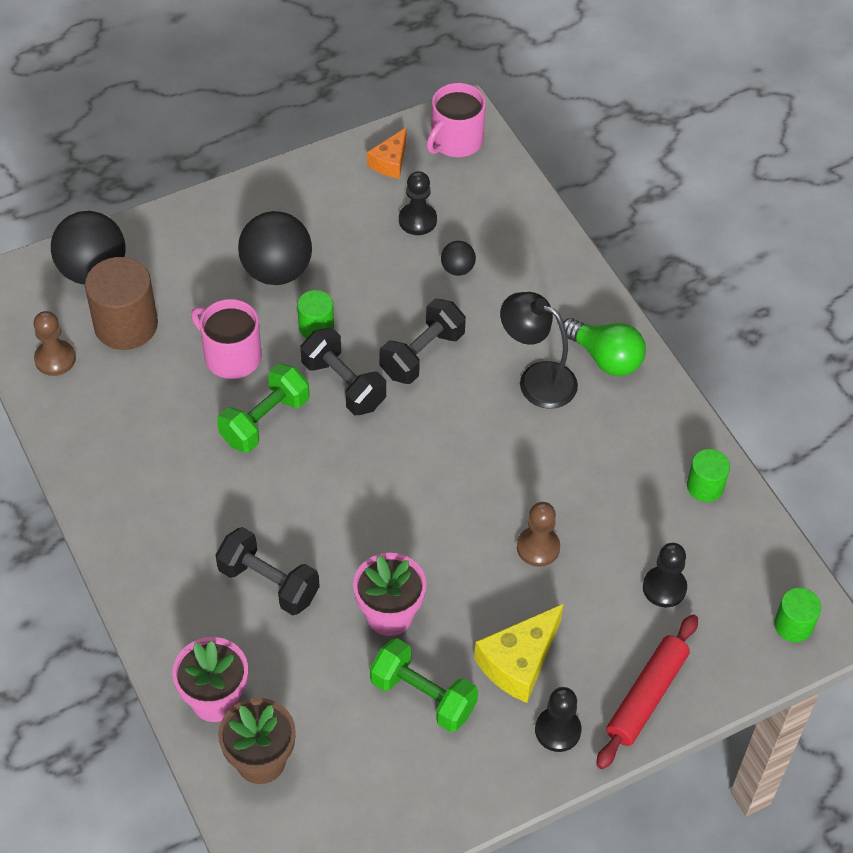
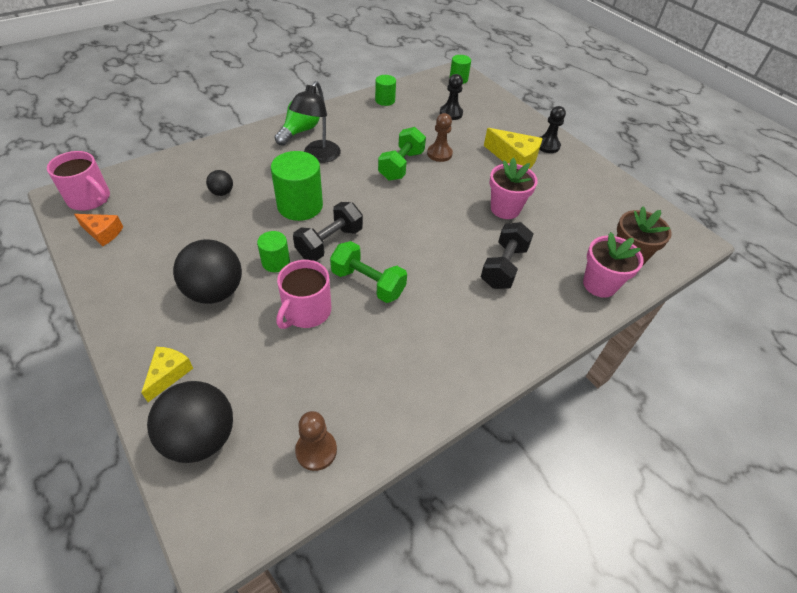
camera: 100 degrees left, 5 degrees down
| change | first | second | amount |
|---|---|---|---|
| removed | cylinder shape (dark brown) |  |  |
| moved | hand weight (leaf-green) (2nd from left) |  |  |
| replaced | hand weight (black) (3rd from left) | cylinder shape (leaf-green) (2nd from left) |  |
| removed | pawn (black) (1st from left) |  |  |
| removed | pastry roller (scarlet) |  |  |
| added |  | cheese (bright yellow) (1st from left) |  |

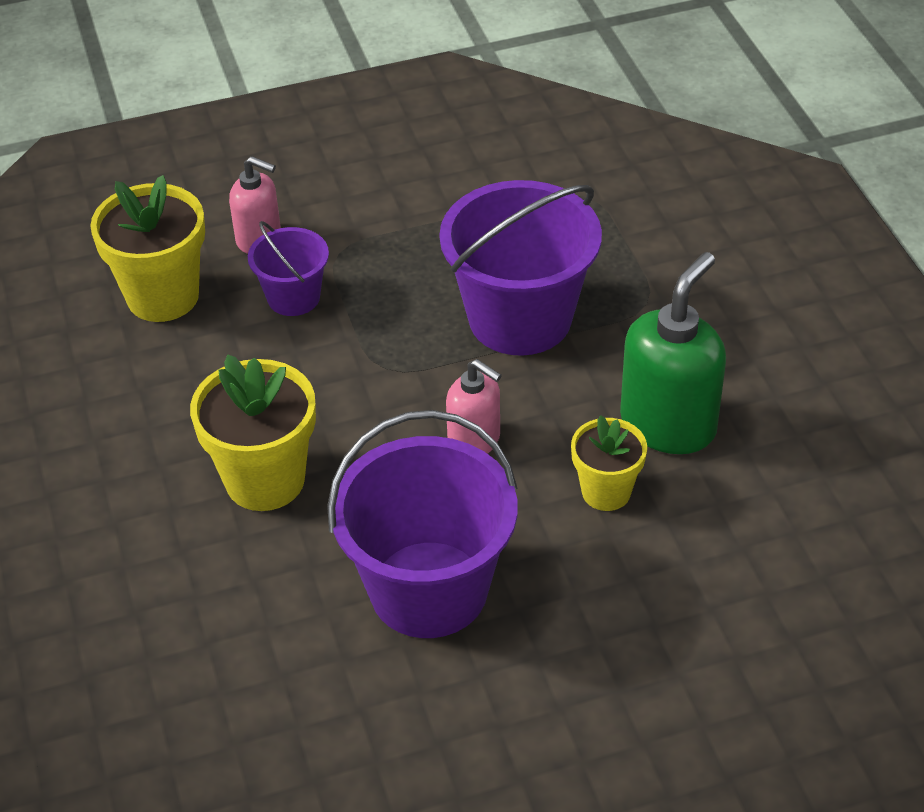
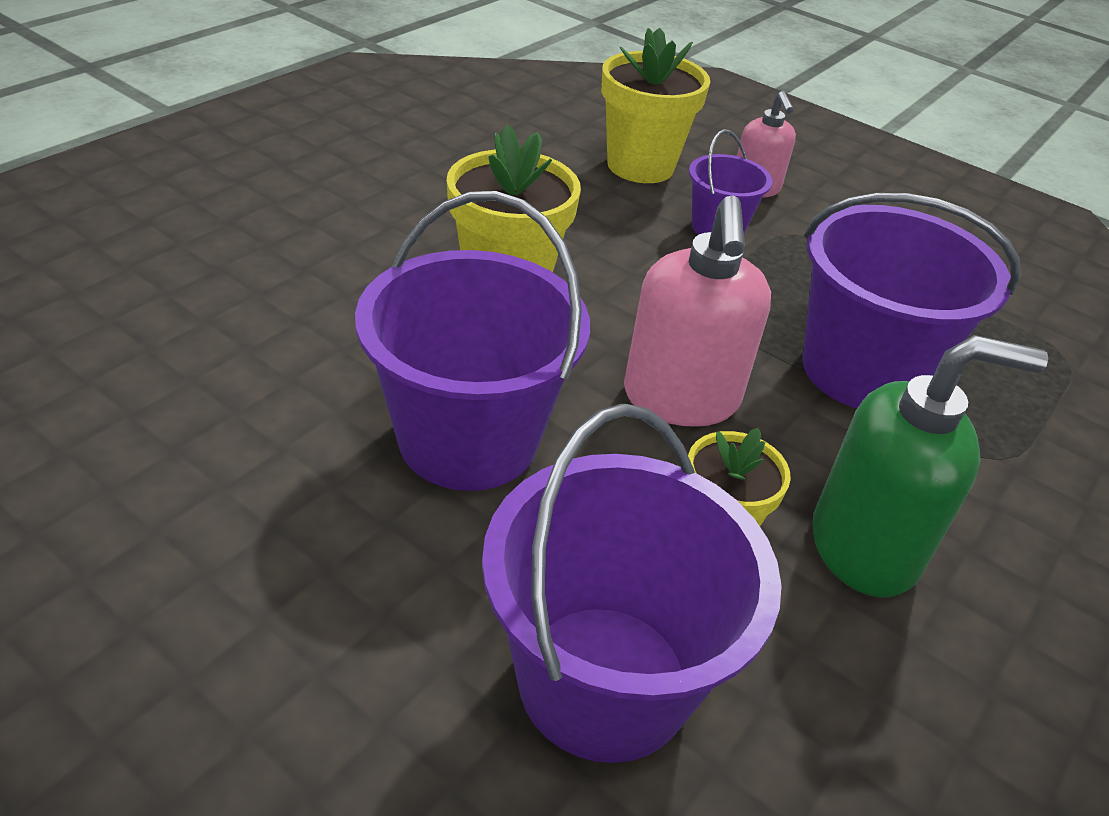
camera: 50 degrees right, 5 degrees down
| change | first | second | amount |
|---|---|---|---|
| resized | soap dispenser (rose-pink) (2nd from left in the first image) | soap dispenser (rose-pink) (1st from left) | x1.68 |
| added |  | pail (purple) (2nd from left) |  |

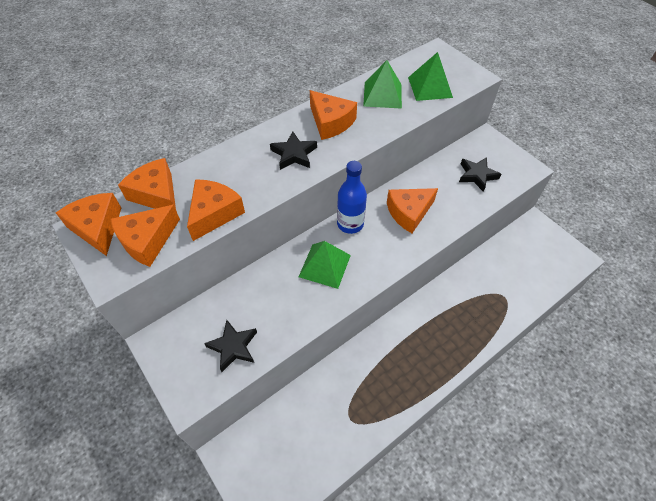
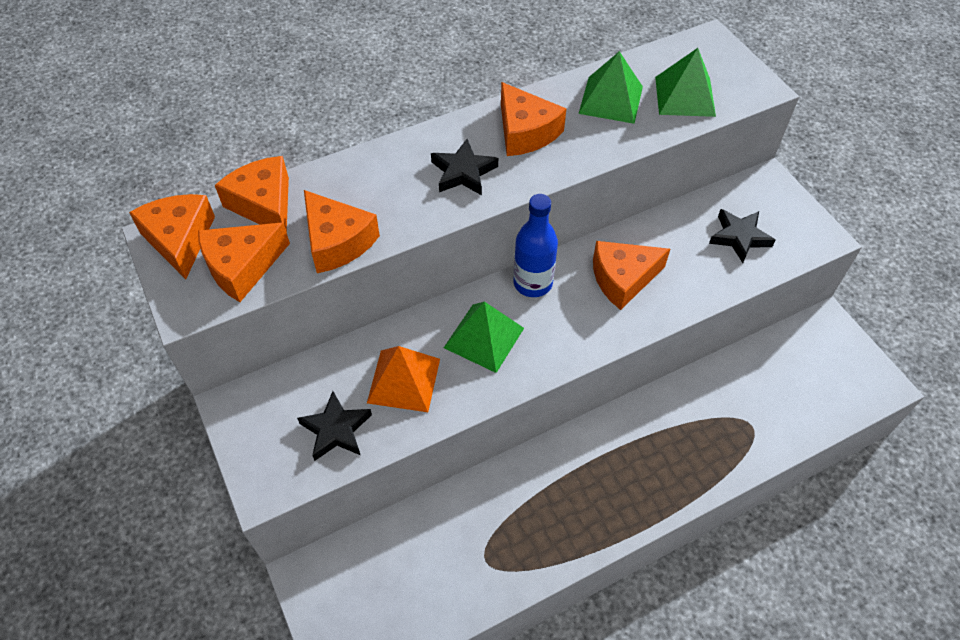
camera: 10 degrees right, 0 degrees up
| change | first | second | amount |
|---|---|---|---|
| turned | cheese (bright orange) (4th from left) |  | 105 degrees clockwise |
| added |  | pyramid shape (bright orange) |  |

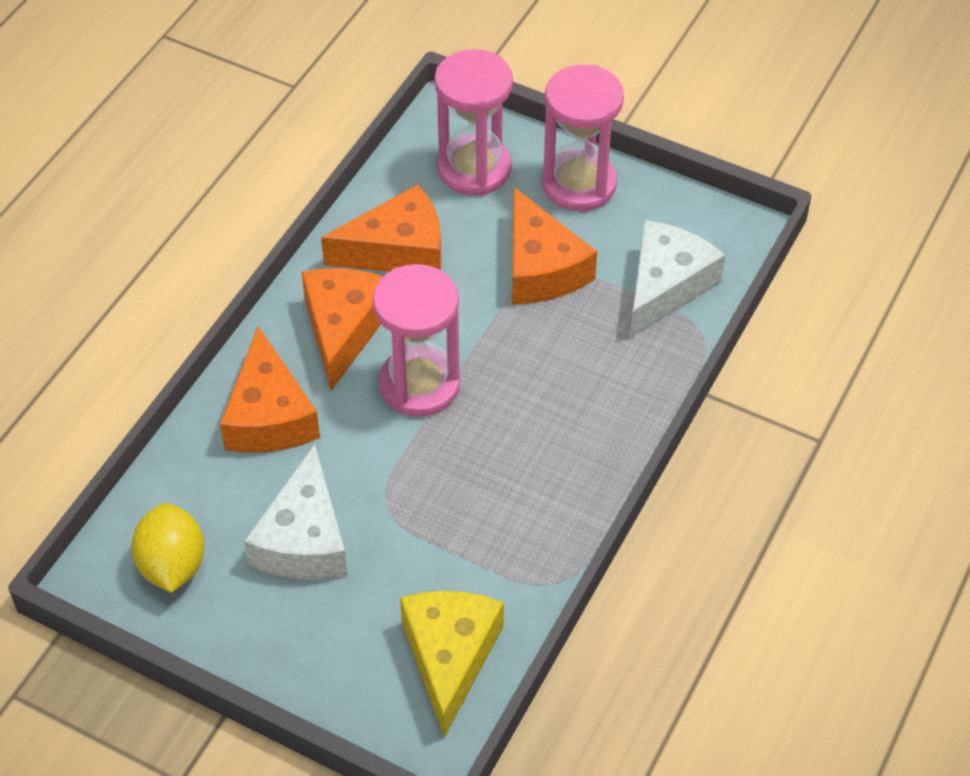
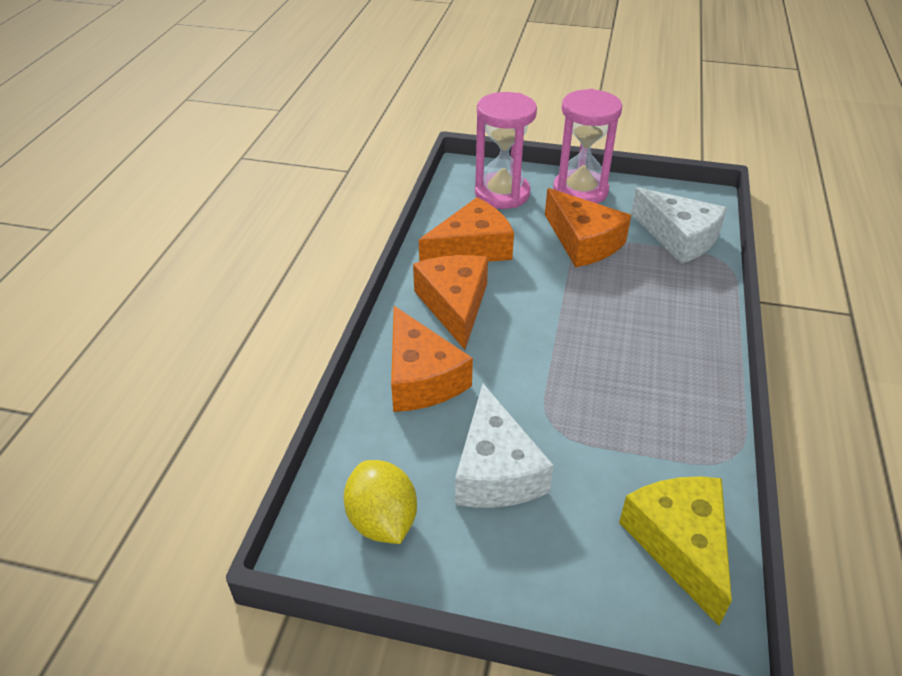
camera: 15 degrees left, 10 degrees down
| change | first | second | amount |
|---|---|---|---|
| removed | sand timer (rose-pink) (1st from left) |  |  |
| turned | cheese (pure white) (2nd from left) |  | 120 degrees clockwise |

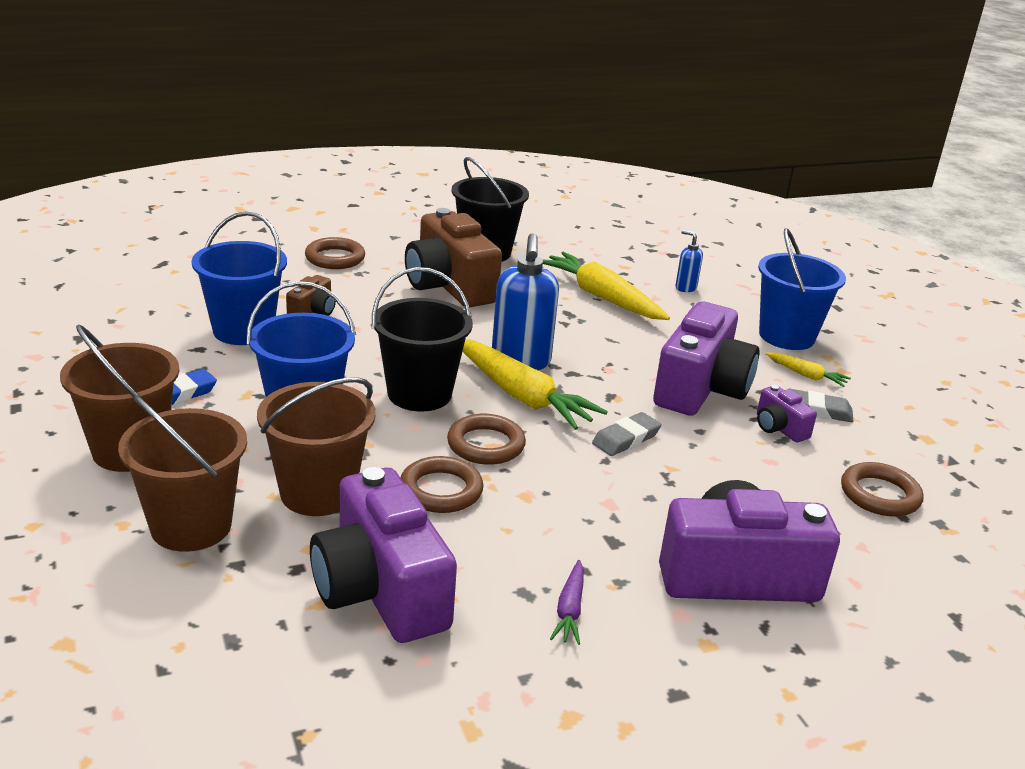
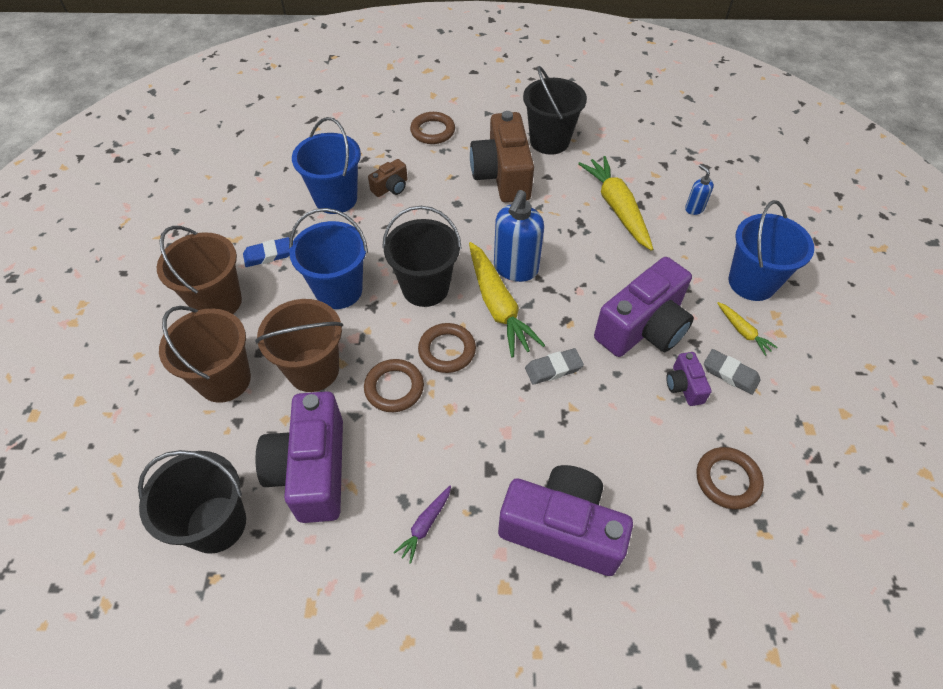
camera: 25 degrees right, 25 degrees up
| change | first | second | amount |
|---|---|---|---|
| added |  | pail (black) (1st from left) |  |

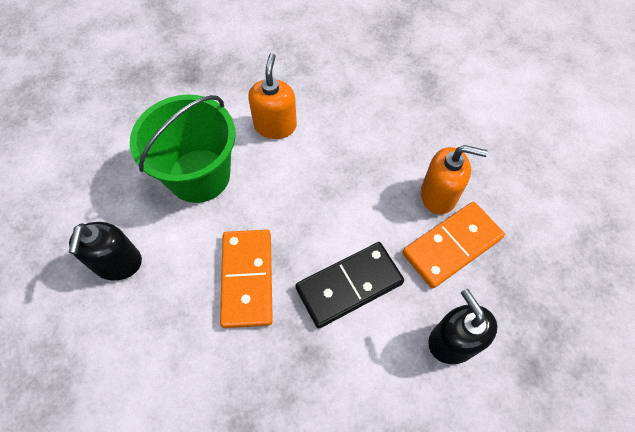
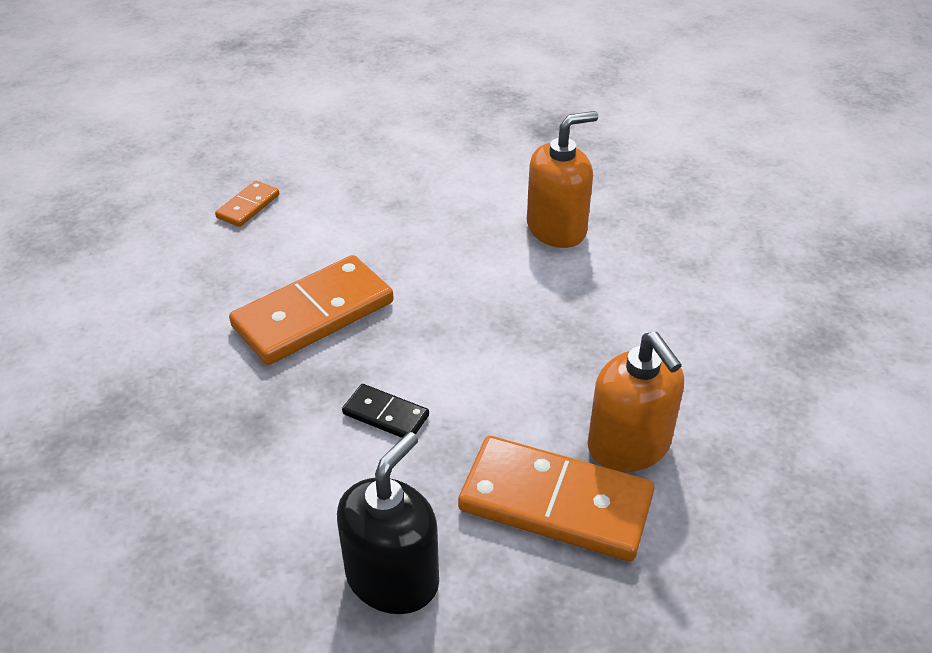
camera: 55 degrees right, 20 degrees down
| change | first | second | amount |
|---|---|---|---|
| replaced | soap dispenser (black) (1st from left) | domino piece (bright orange) (1st from left) |  |
| removed | pail (leaf-green) |  |  |
| resized | domino piece (black) |  | x0.48 |

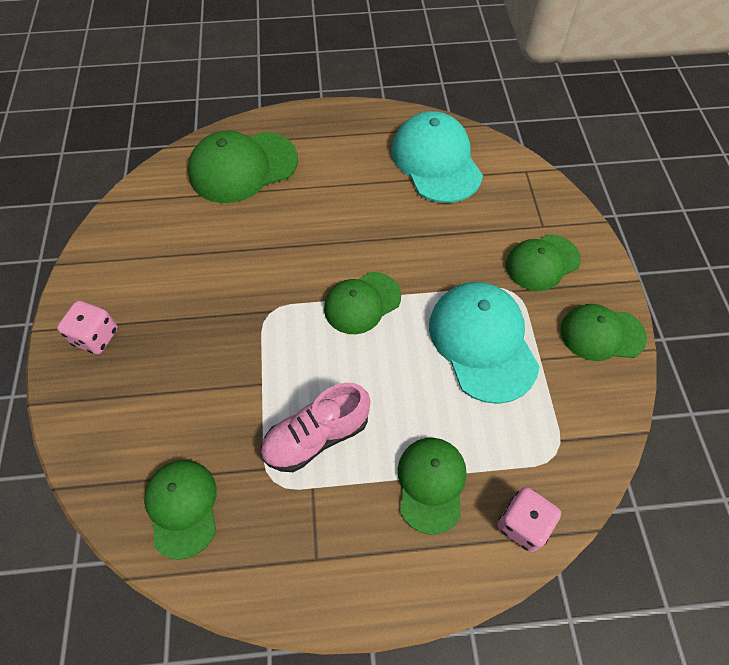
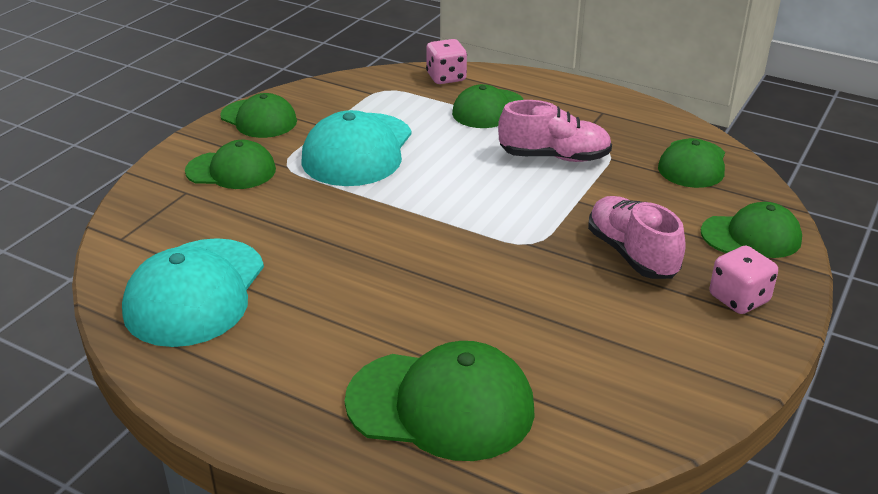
camera: 145 degrees left, 25 degrees down
| change | first | second | amount |
|---|---|---|---|
| moved | cap (leaf-green) (3rd from left in the first image) | cap (leaf-green) (6th from left) |  |
| added |  | lace-up shoe (rose-pink) (2nd from left) |  |

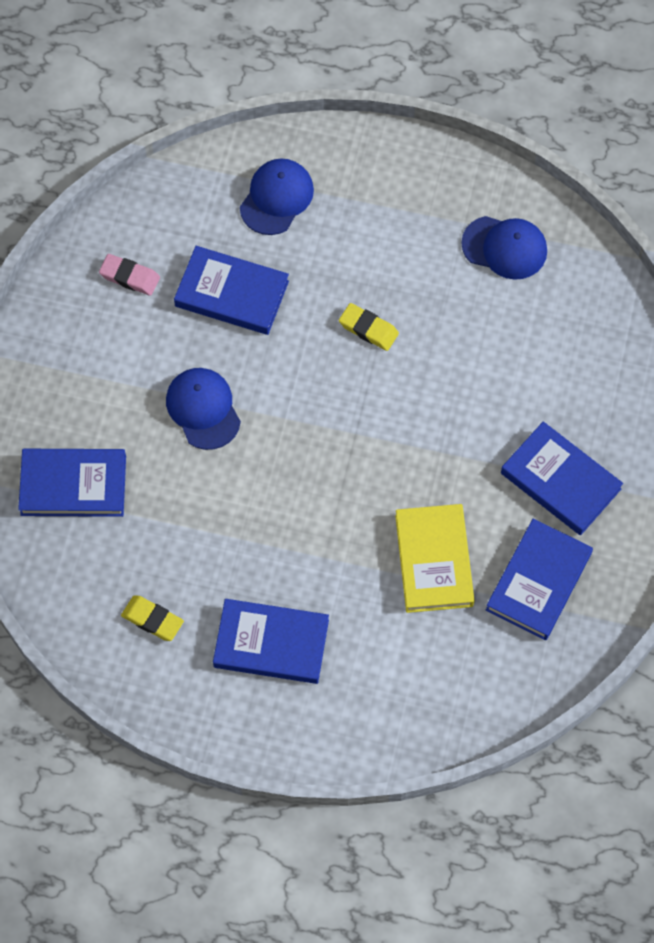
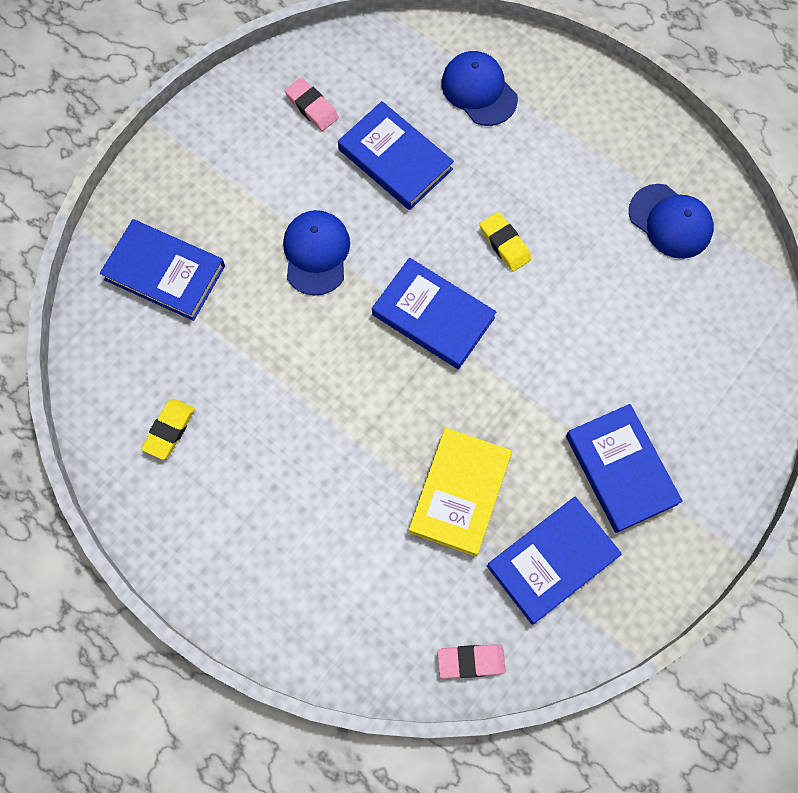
camera: 25 degrees right, 5 degrees up
| change | first | second | amount |
|---|---|---|---|
| turned | eraser (bright yellow) (1st from left) |  | 60 degrees clockwise |
| moved | hardback (royal blue) (3rd from left) |  |  |
| turned | cap (royal blue) (2nd from left) |  | 90 degrees counterclockwise |
| added |  | eraser (rose-pink) (2nd from left) |  |

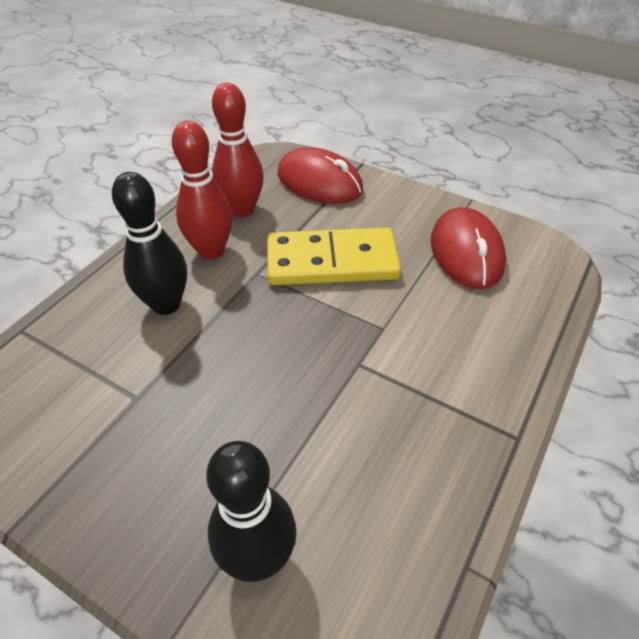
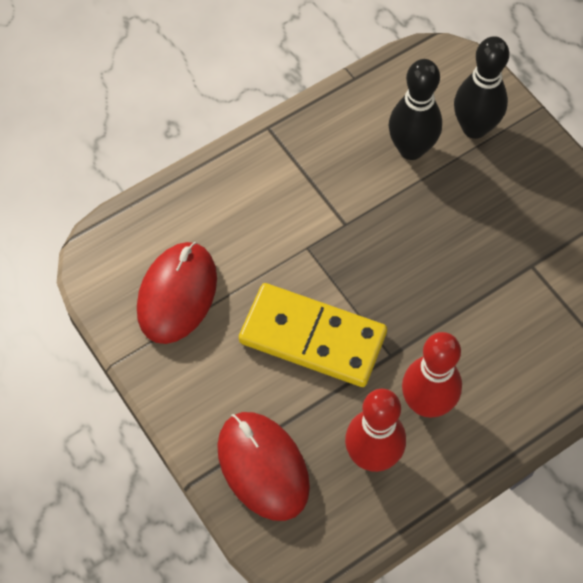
camera: 155 degrees left, 15 degrees up
| change | first | second | amount |
|---|---|---|---|
| moved | bowling pin (black) (1st from left) |  |  |

